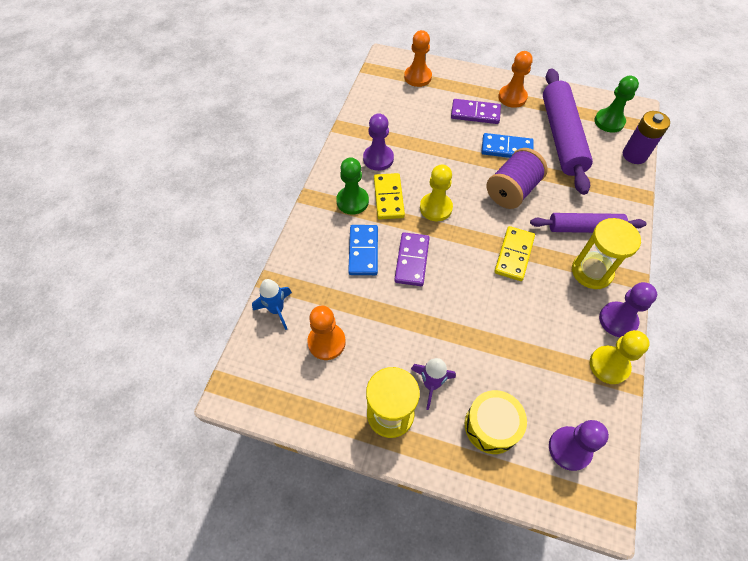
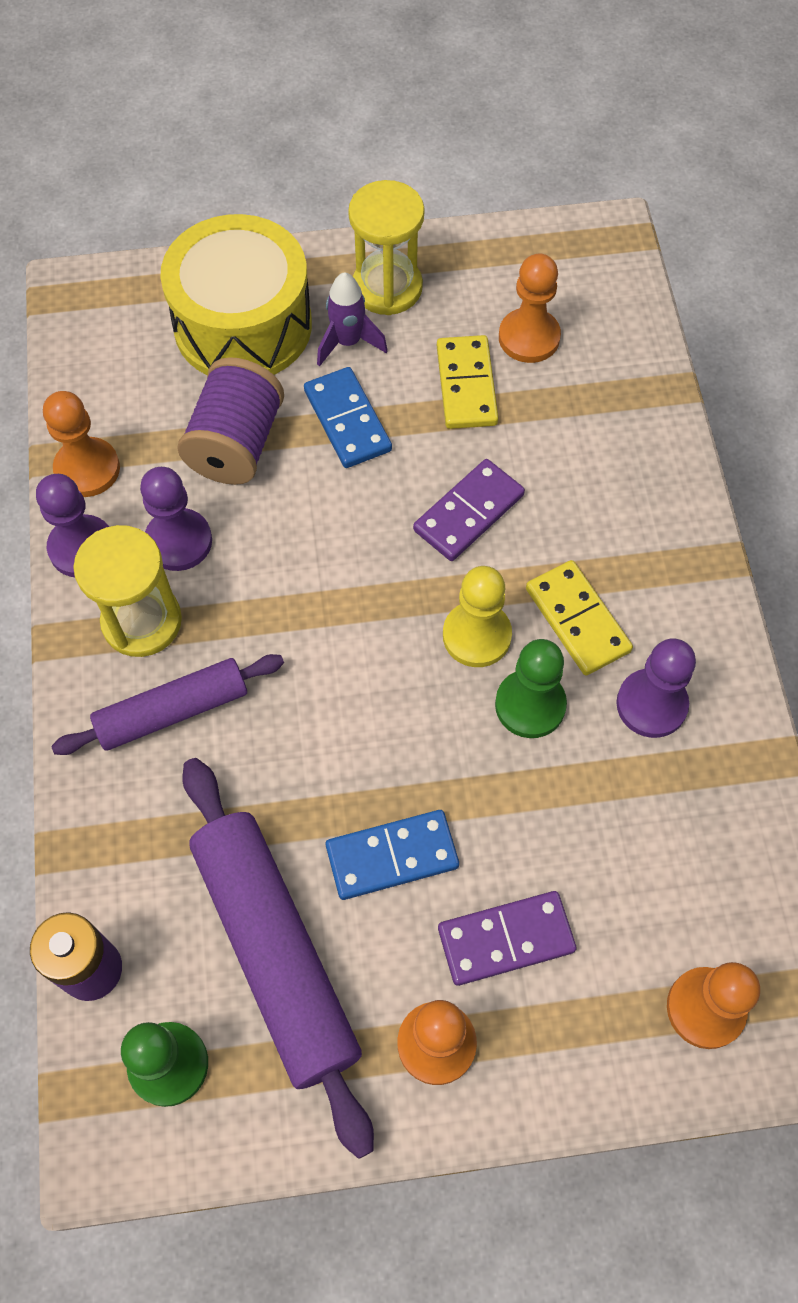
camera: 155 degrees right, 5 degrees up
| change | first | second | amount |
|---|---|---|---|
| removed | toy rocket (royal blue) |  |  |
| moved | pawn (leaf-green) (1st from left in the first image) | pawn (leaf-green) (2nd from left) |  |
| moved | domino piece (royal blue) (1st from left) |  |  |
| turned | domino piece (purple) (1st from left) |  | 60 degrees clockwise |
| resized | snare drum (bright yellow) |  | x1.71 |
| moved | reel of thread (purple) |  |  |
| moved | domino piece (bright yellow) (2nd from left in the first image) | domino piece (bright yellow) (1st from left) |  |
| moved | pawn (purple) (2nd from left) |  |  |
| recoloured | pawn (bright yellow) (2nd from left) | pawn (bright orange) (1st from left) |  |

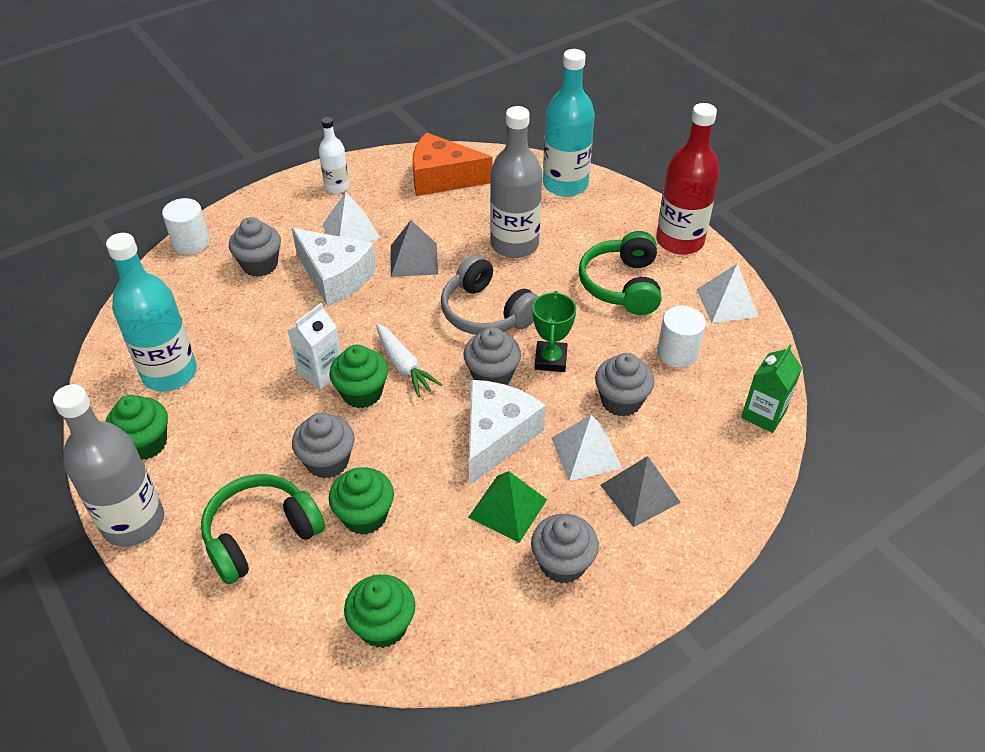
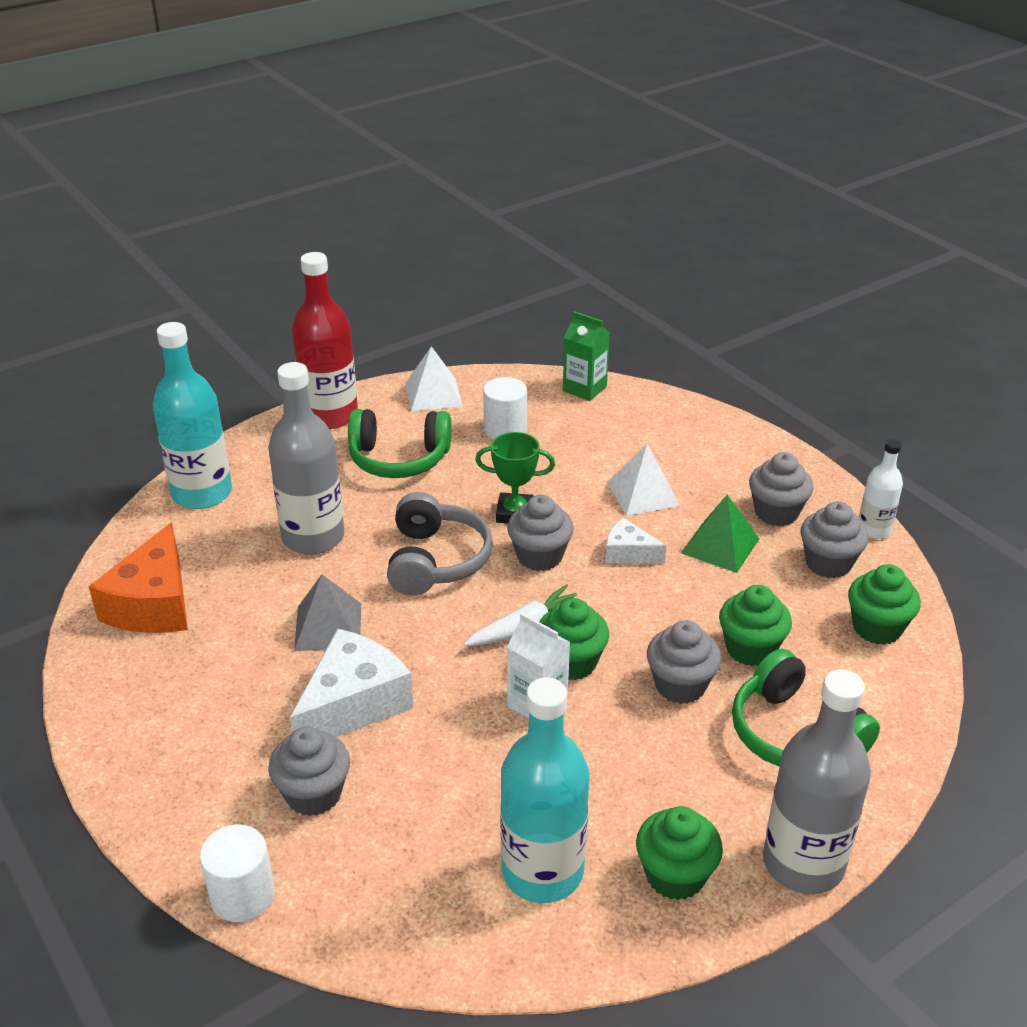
camera: 90 degrees left, 10 degrees down
| change | first | second | amount |
|---|---|---|---|
| moved | bottle (pure white) |  |  |
| removed | pyramid shape (pure white) (1st from left) |  |  |
| turned | headset (ash-grey) |  | 45 degrees counterclockwise |
| resized | cheese (pure white) (2nd from left) |  | x0.54 |
| moved | fairy cake (ash-grey) (5th from left) |  |  |
| removed | pyramid shape (ash-grey) (2nd from left) |  |  |

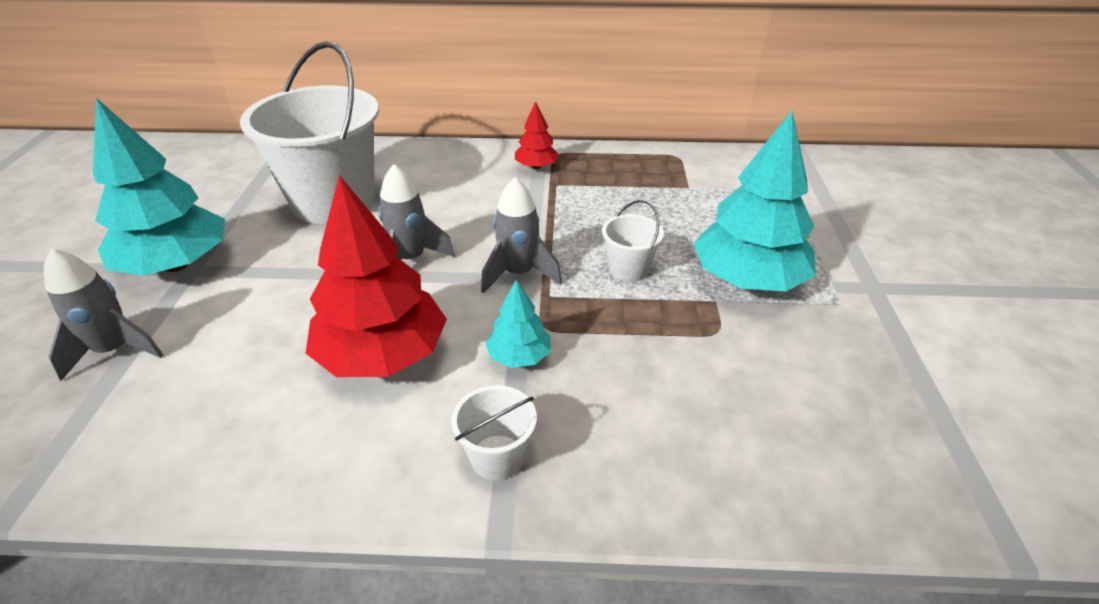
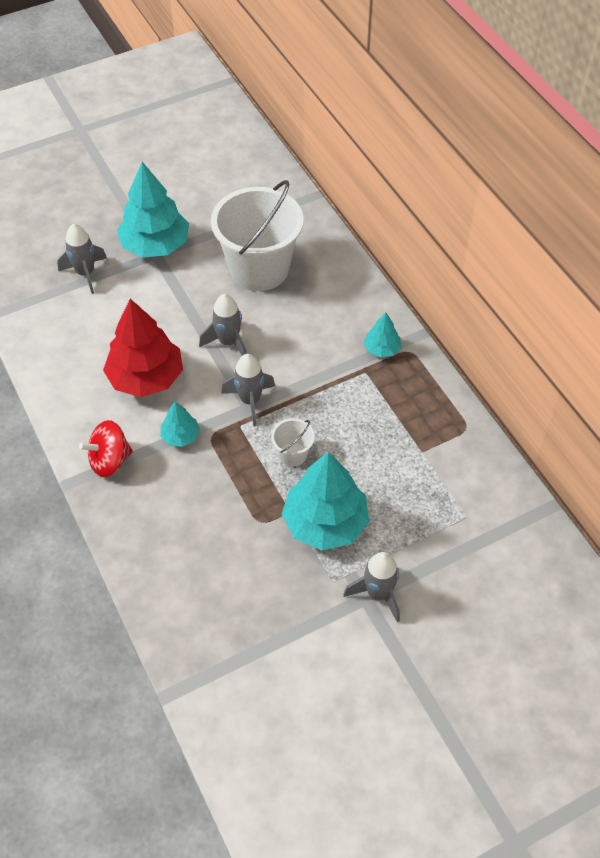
camera: 60 degrees right, 15 degrees up
| change | first | second | amount |
|---|---|---|---|
| replaced | pail (pure white) (2nd from left) | spinning top (scarlet) |  |
| recoloured | toy tree (scarlet) (2nd from left) | toy tree (turquoise) (4th from left) |  |
| added |  | toy rocket (ash-grey) (4th from left) |  |

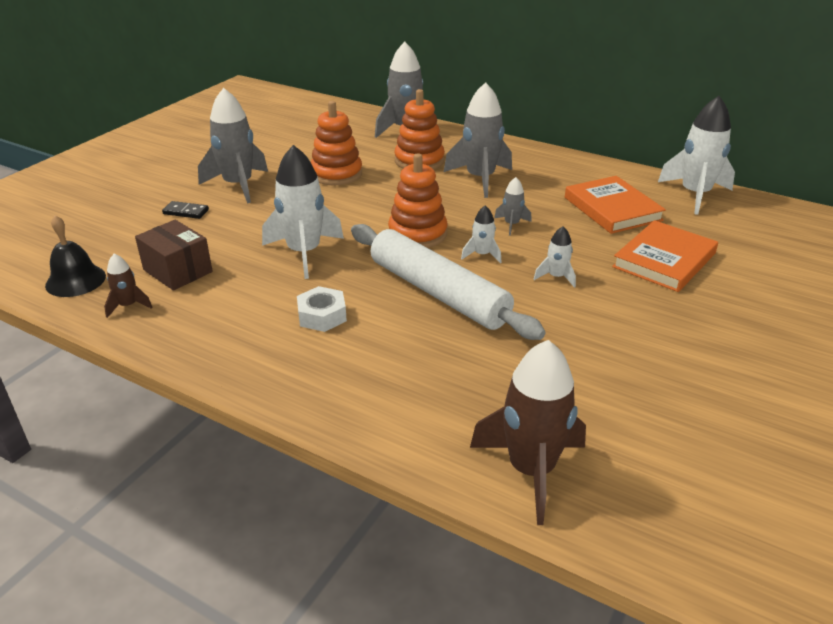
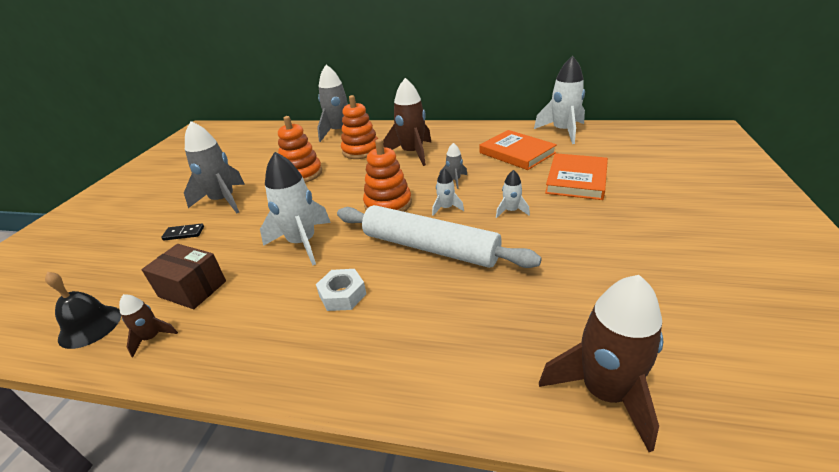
camera: 15 degrees left, 0 degrees up
| change | first | second | amount |
|---|---|---|---|
| recoloured | toy rocket (ash-grey) (3rd from left) | toy rocket (dark brown) (2nd from left) |  |

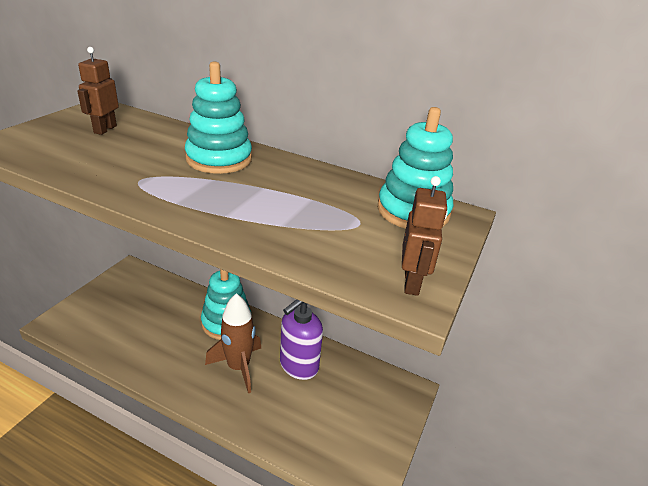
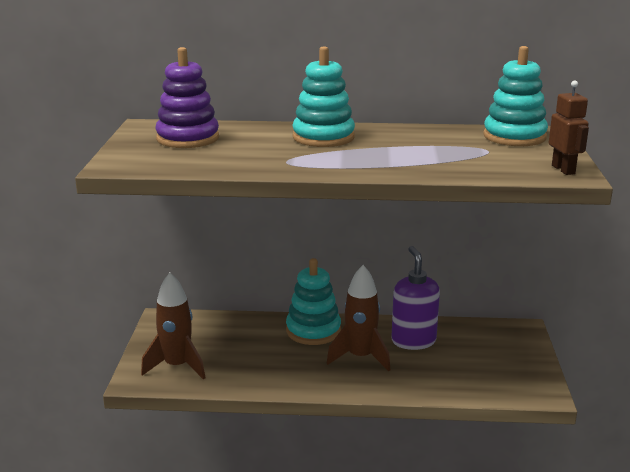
camera: 20 degrees left, 10 degrees down
| change | first | second | amount |
|---|---|---|---|
| replaced | robot figure (dark brown) (1st from left) | ring stacker (purple) |  |
| turned | soap dispenser (purple) |  | 150 degrees clockwise |
| added |  | toy rocket (dark brown) (1st from left) |  |

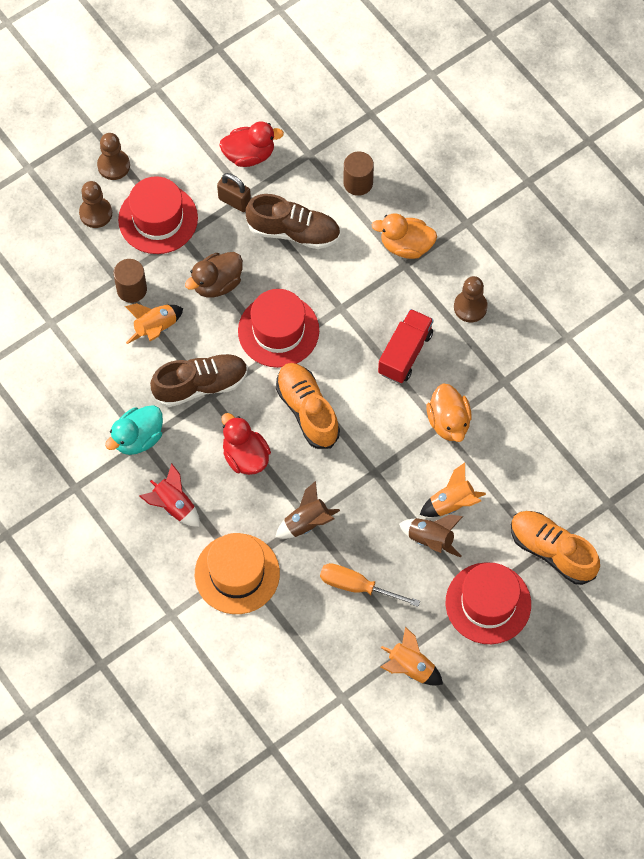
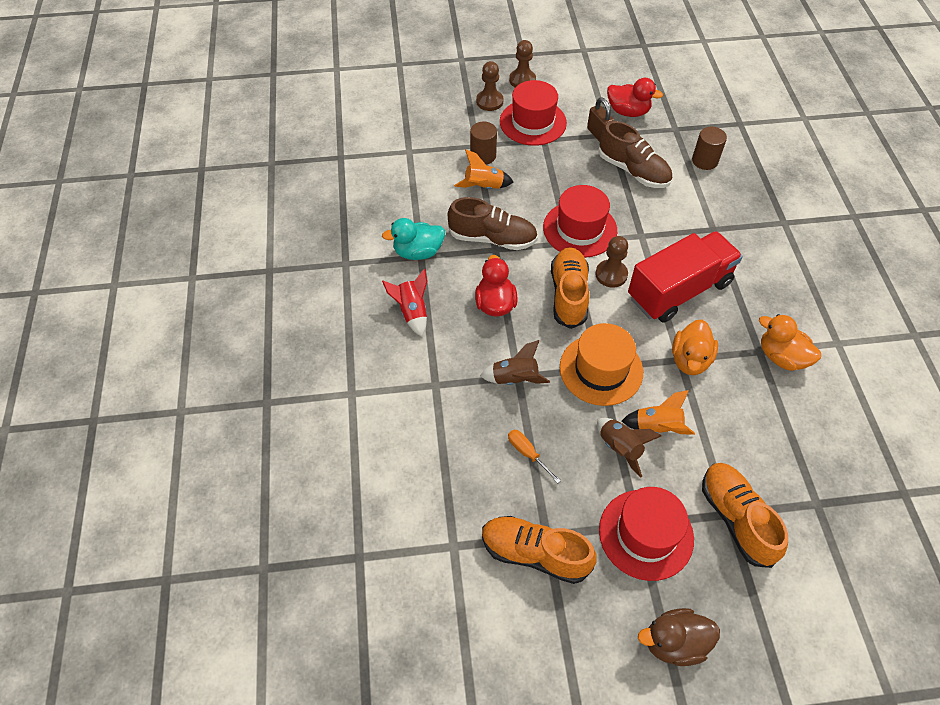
camera: 30 degrees right, 10 degrees down
| change | first | second | amount |
|---|---|---|---|
| moved | rubber duck (dark brown) |  |  |
| moved | hat (bright orange) |  |  |
| resized | screwdriver (bright orange) |  | x0.66 |
| moved | rubber duck (bright orange) (1st from left in the first image) | rubber duck (bright orange) (2nd from left) |  |
| resized | truck (scarlet) |  | x1.58 |
| replaced | toy rocket (bright orange) (2nd from left) | lace-up shoe (bright orange) (1st from left) |  |
| moved | pawn (dark brown) (3rd from left) |  |  |

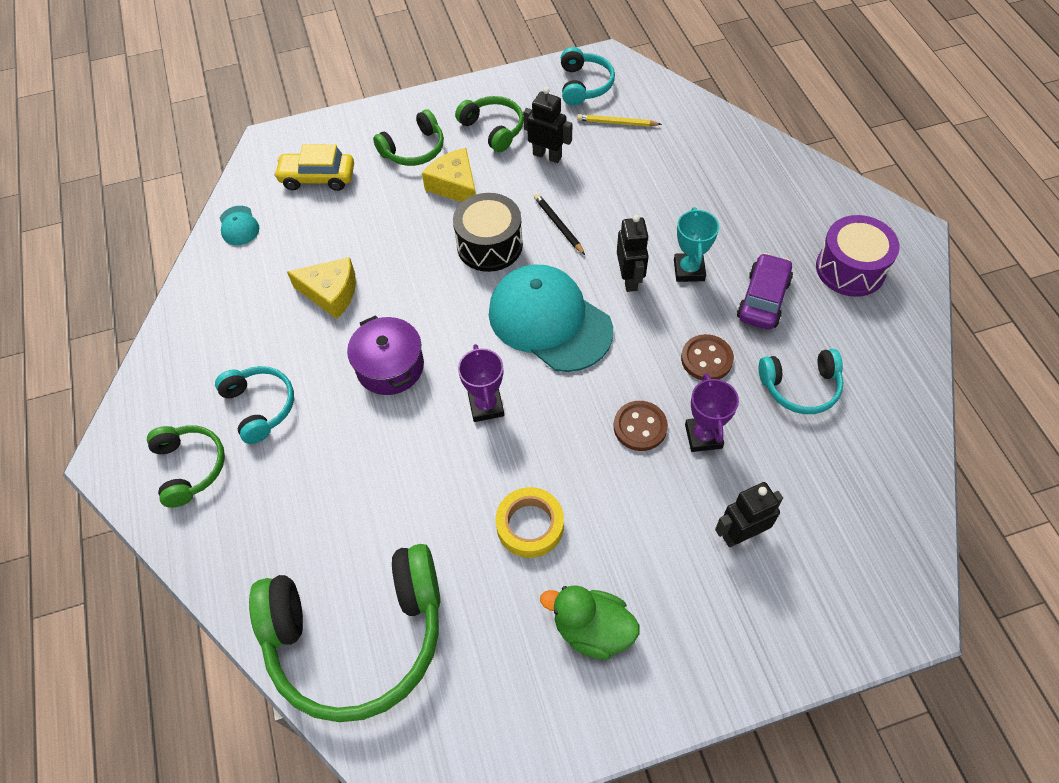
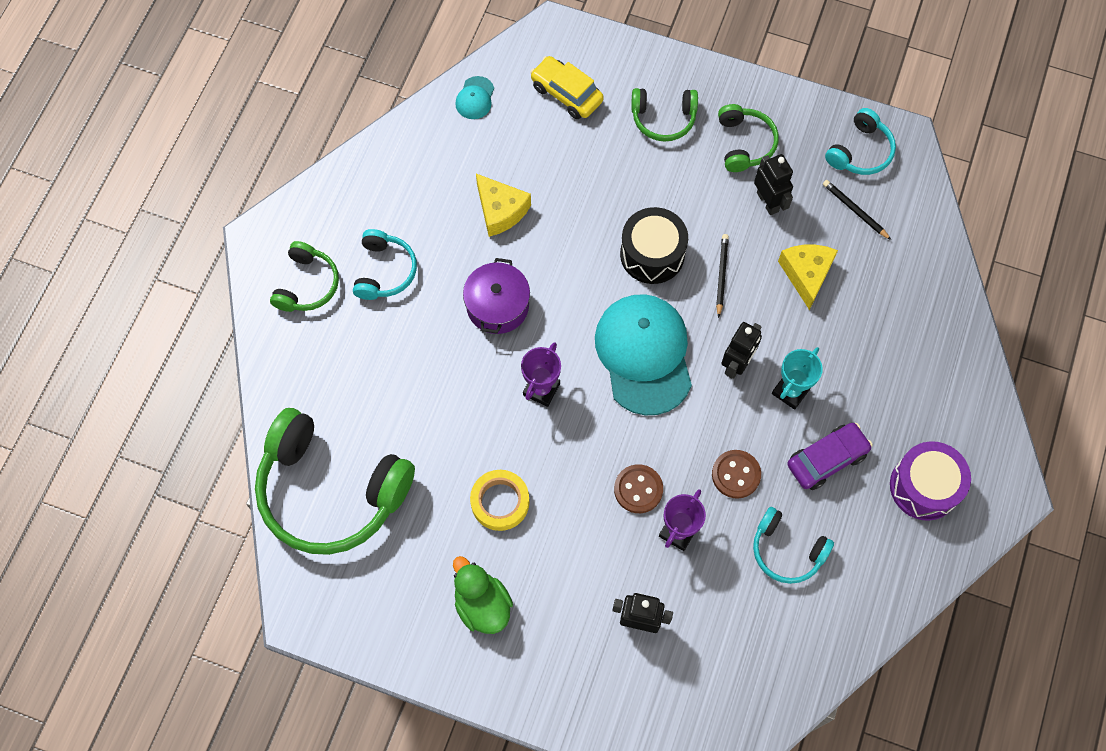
camera: 35 degrees right, 10 degrees up
| change | first | second | amount |
|---|---|---|---|
| moved | cheese (bright yellow) (2nd from left) |  |  |
| recoloured | lead pencil (bright yellow) | lead pencil (black) (2nd from left) |  |

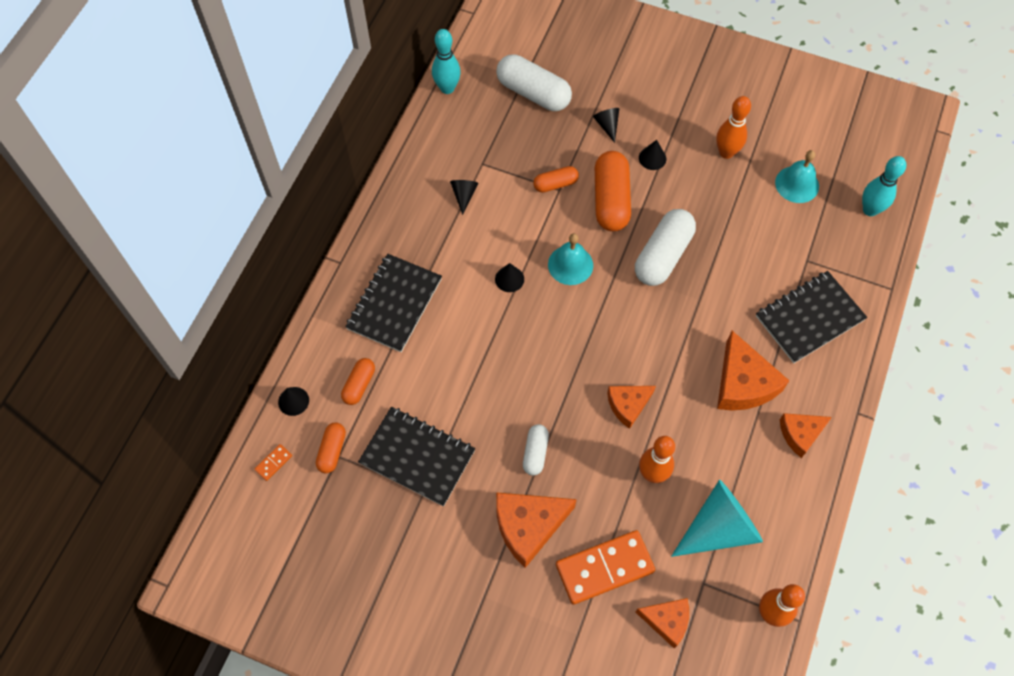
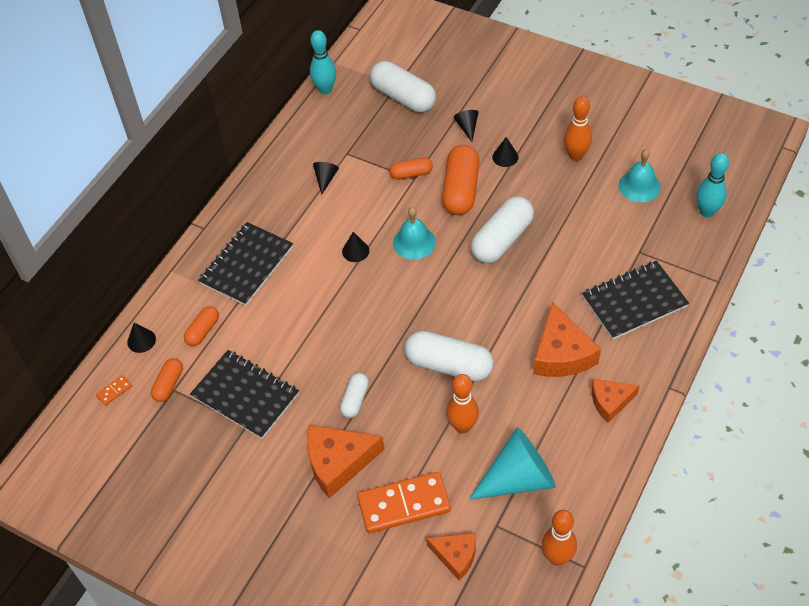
camera: 10 degrees right, 10 degrees down
| change | first | second | amount |
|---|---|---|---|
| replaced | cheese (bright orange) (2nd from left) | pill (pure white) (3rd from left) |  |

